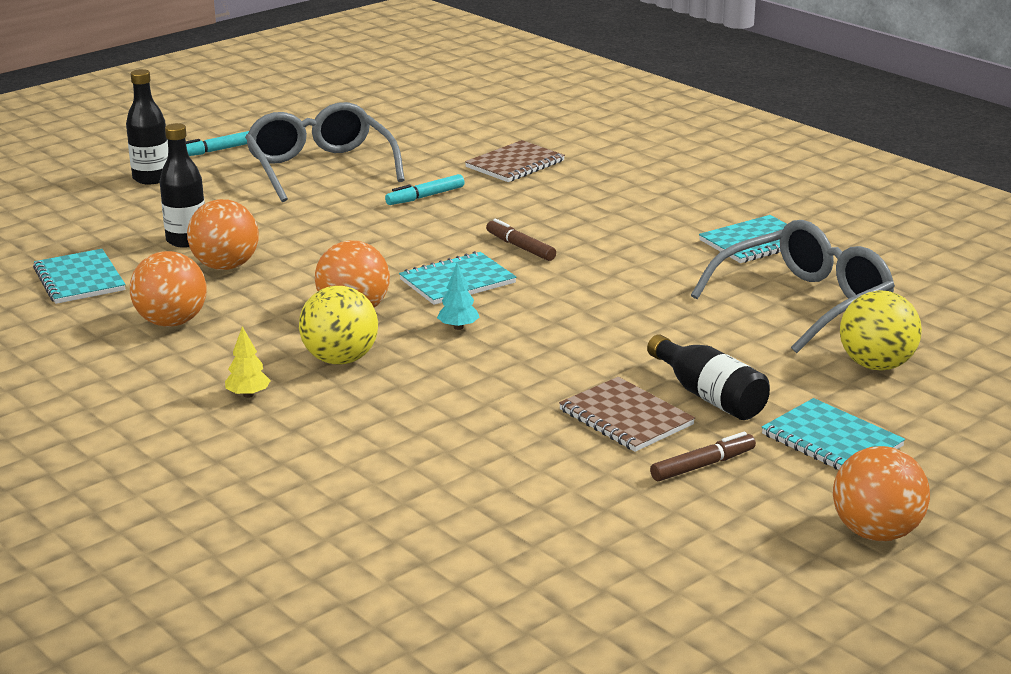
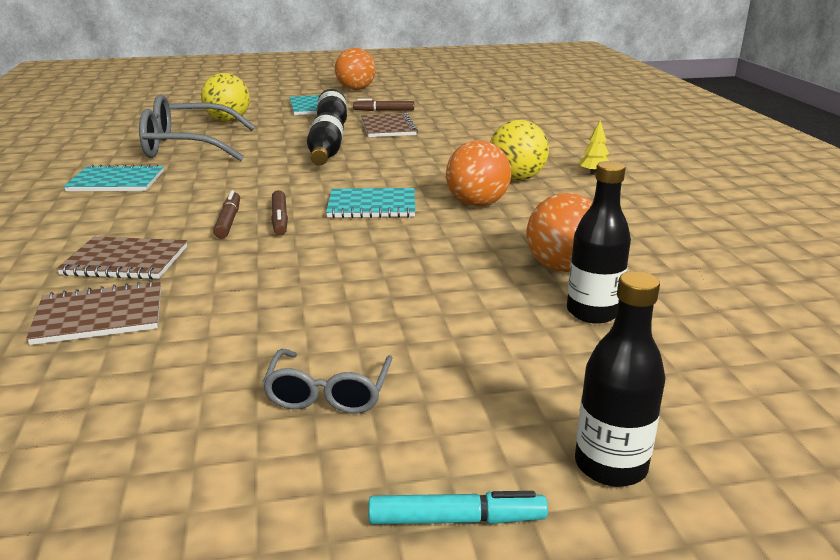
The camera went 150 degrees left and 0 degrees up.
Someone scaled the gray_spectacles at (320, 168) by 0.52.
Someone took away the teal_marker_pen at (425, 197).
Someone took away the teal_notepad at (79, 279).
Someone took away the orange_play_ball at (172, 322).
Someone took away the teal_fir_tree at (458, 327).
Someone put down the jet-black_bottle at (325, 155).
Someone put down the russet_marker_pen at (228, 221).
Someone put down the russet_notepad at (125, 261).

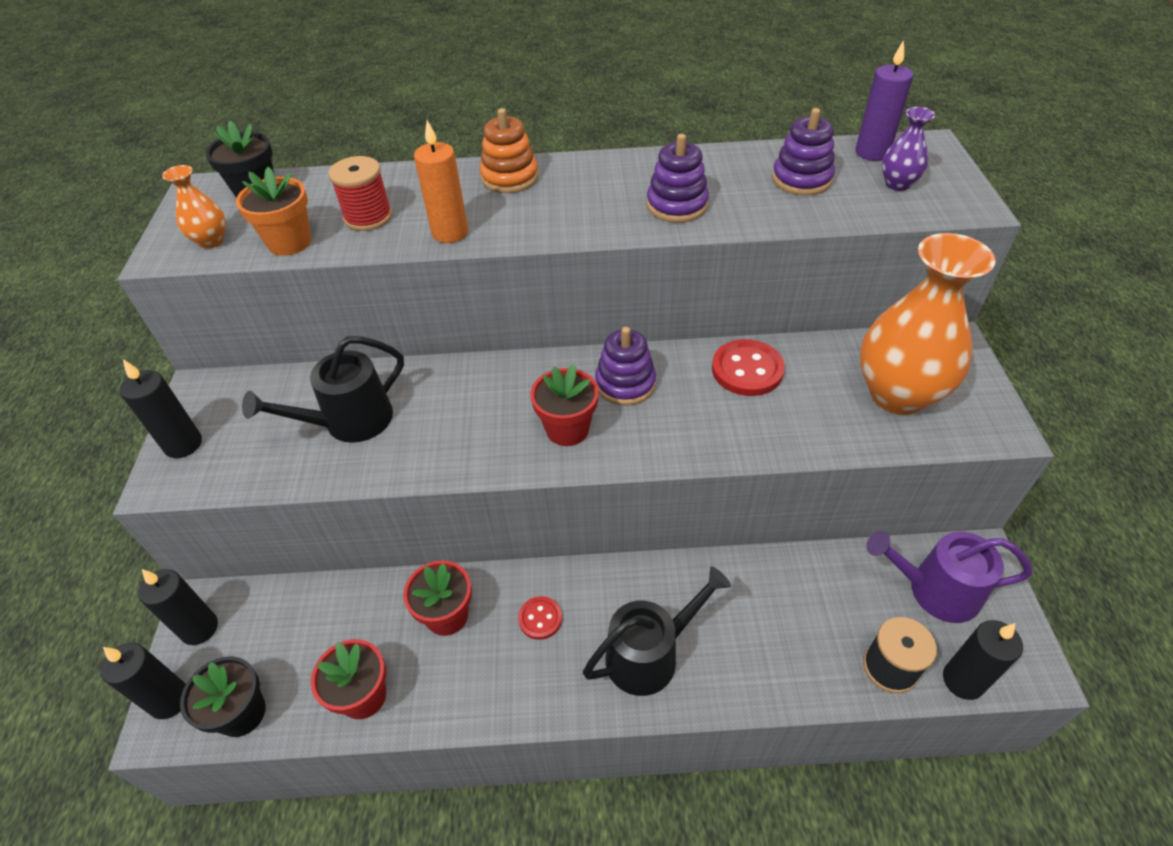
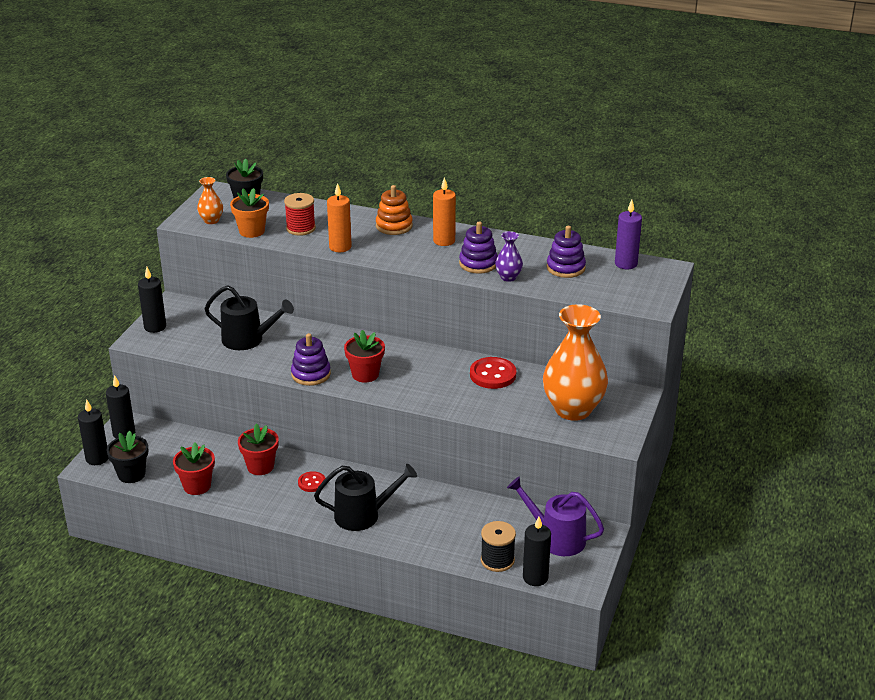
The camera went 20 degrees right and 15 degrees down.
Someone carried the royal_purple_flower_vase from (897, 184) to (508, 277).
Someone carried the royal_purple_ring_stacker from (625, 383) to (311, 374).
Someone rotated the jet-black_watering_pot at (350, 421) by 150 degrees counterclockwise.
Someone put down the orange_candle at (444, 241).

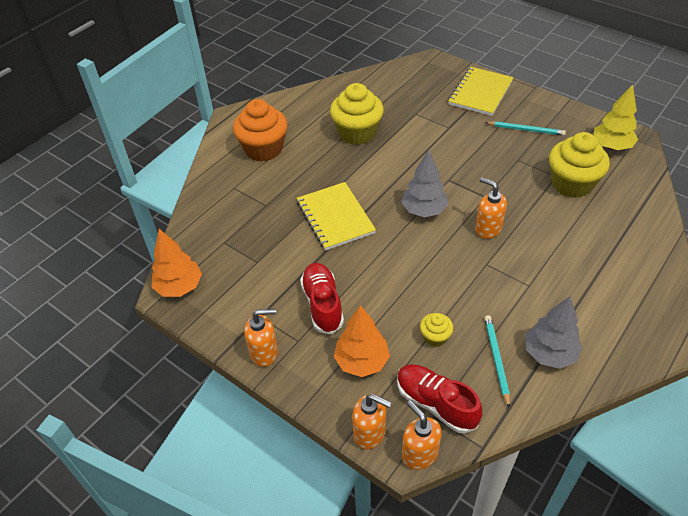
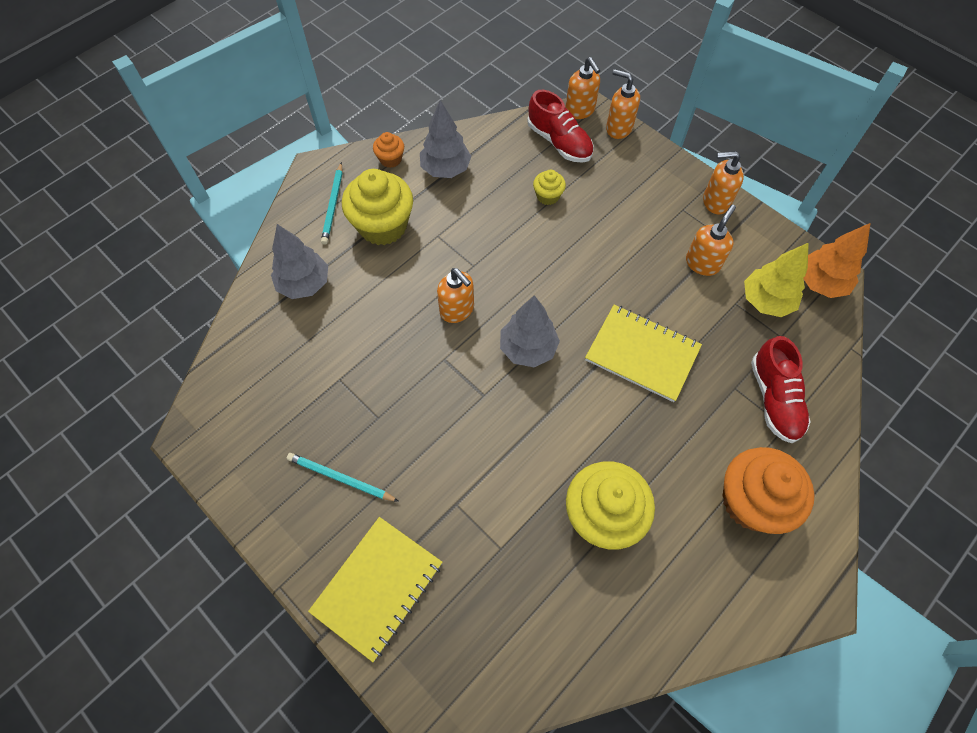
The camera went 175 degrees left and 15 degrees up.
Someone carried the golden_fir_tree from (611, 146) to (766, 301).
Someone carried the golden_cupcake from (571, 184) to (383, 226).
Someone rotated the golden_notepad at (335, 217) by 45 degrees counterclockwise.
Someone carried the crimson_shoe from (322, 304) to (774, 399).
Someone took away the orange_fir_tree at (361, 361).
Someone carried the teal_lead_pencil from (496, 360) to (333, 205).
Someone put down the orange_cupcake at (390, 159).
Someone put down the orange_soap_pump at (702, 263).
Someone put down the gray_fir_tree at (304, 284).

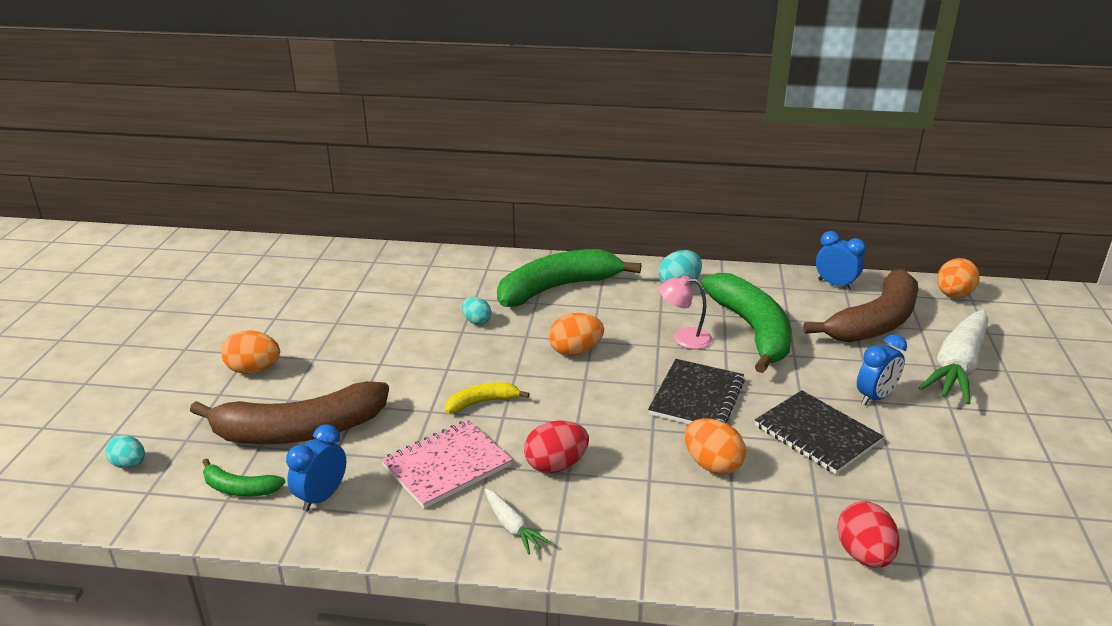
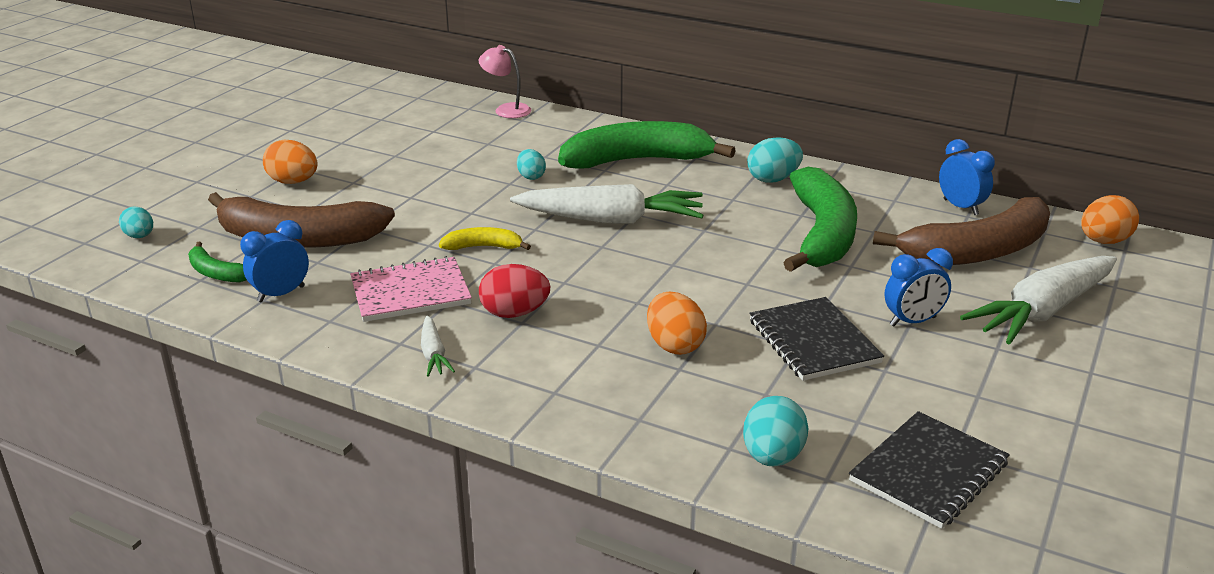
The camera went 20 degrees right and 0 degrees up.
Someone carried the pink_desk_lamp from (683, 338) to (506, 109).
Someone swapped the orange_egg_shape at (575, 351) for the pure_white_root_vegetable at (611, 220).
Someone carried the jet-black_notepad from (696, 397) to (928, 472).
Someone repainted the crimson_egg_shape at (863, 555), which became the teal_egg_shape at (772, 457).

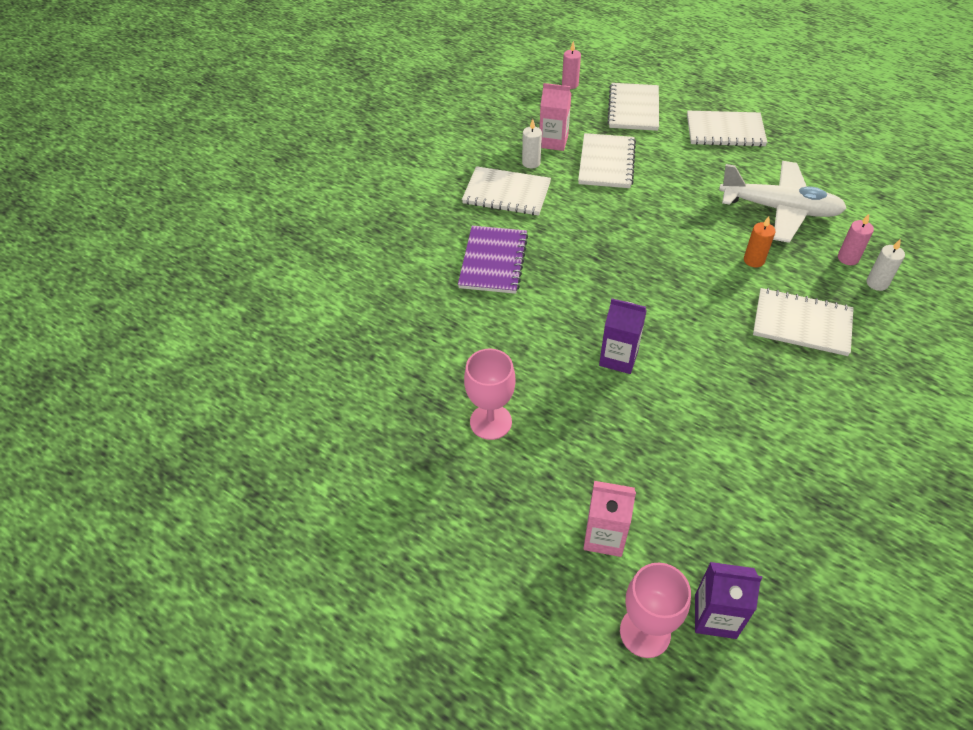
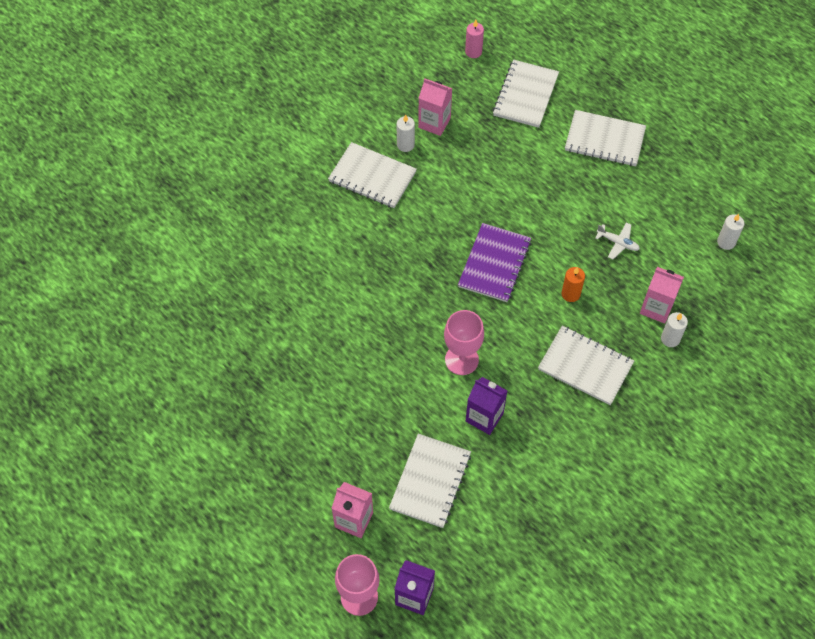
The camera went 10 degrees right and 10 degrees up.
Someone carried the pure_white_notepad from (606, 163) to (430, 481).
Someone scaled the pure_white_toy_plane at (779, 209) by 0.40.
Someone swapped the pink_candle at (848, 258) for the pink_milk_carton at (656, 308).
Someone carried the royal_purple_notepad from (493, 261) to (494, 264).
Someone carried the royal_purple_milk_carton from (618, 358) to (484, 417).
Someone carried the pink_chalice from (490, 422) to (461, 359).
Someone put down the pure_white_candle at (726, 242).

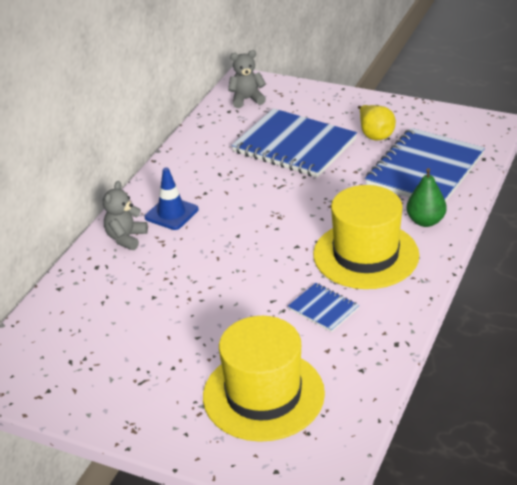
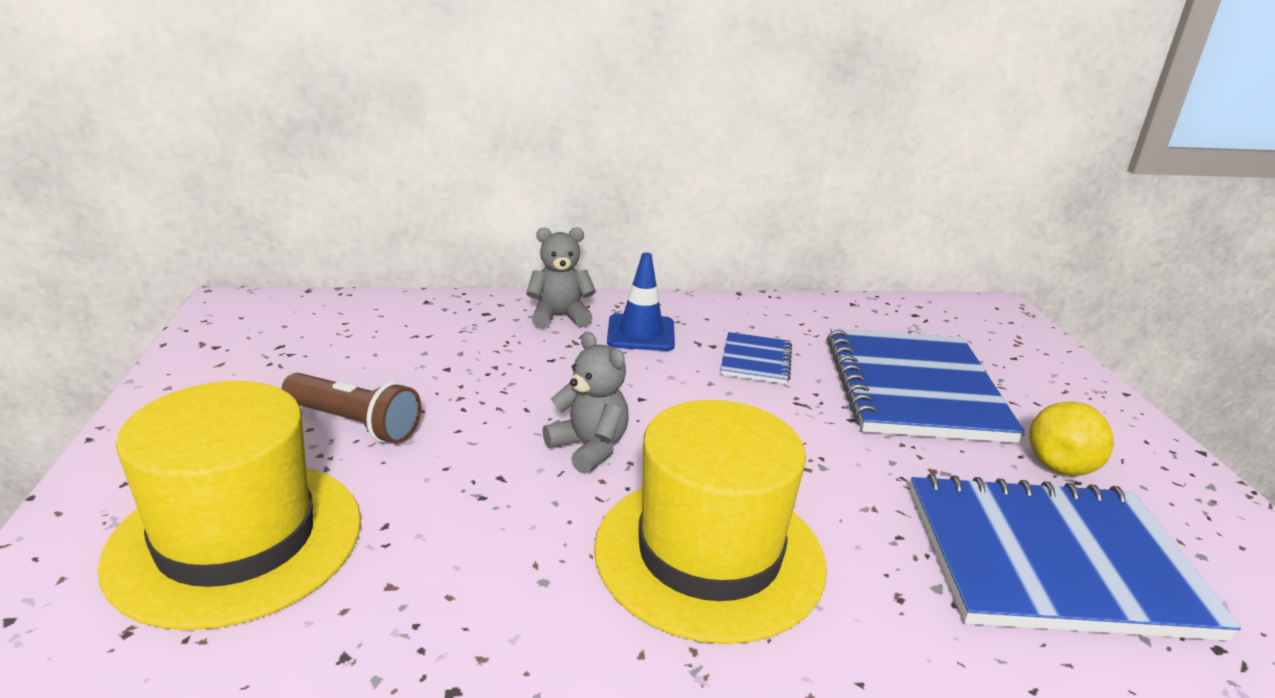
The camera went 55 degrees right and 10 degrees down.
Someone carried the gray_teddy from (247, 99) to (589, 448).
Someone took away the leaf-green_pear_fruit at (425, 221).
Someone carried the royal_blue_notepad from (323, 309) to (756, 360).
Someone put down the russet_pocket_torch at (354, 424).

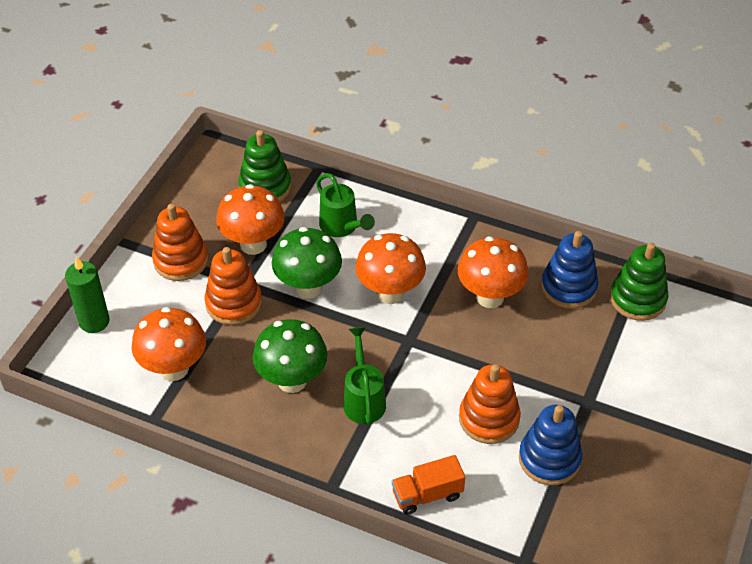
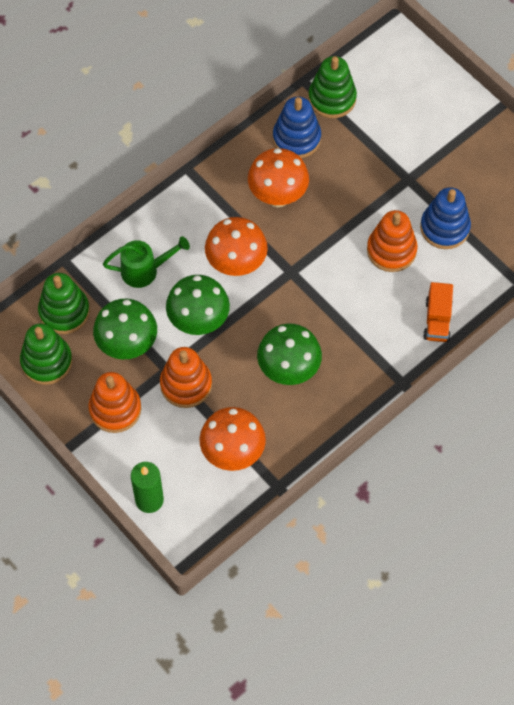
The camera went 65 degrees left and 15 degrees up.
Someone repainted the orange_mushroom at (253, 244), which became the leaf-green_mushroom at (127, 346).
Someone took away the leaf-green_watering_pot at (363, 399).
Someone put down the leaf-green_ring_stacker at (46, 361).

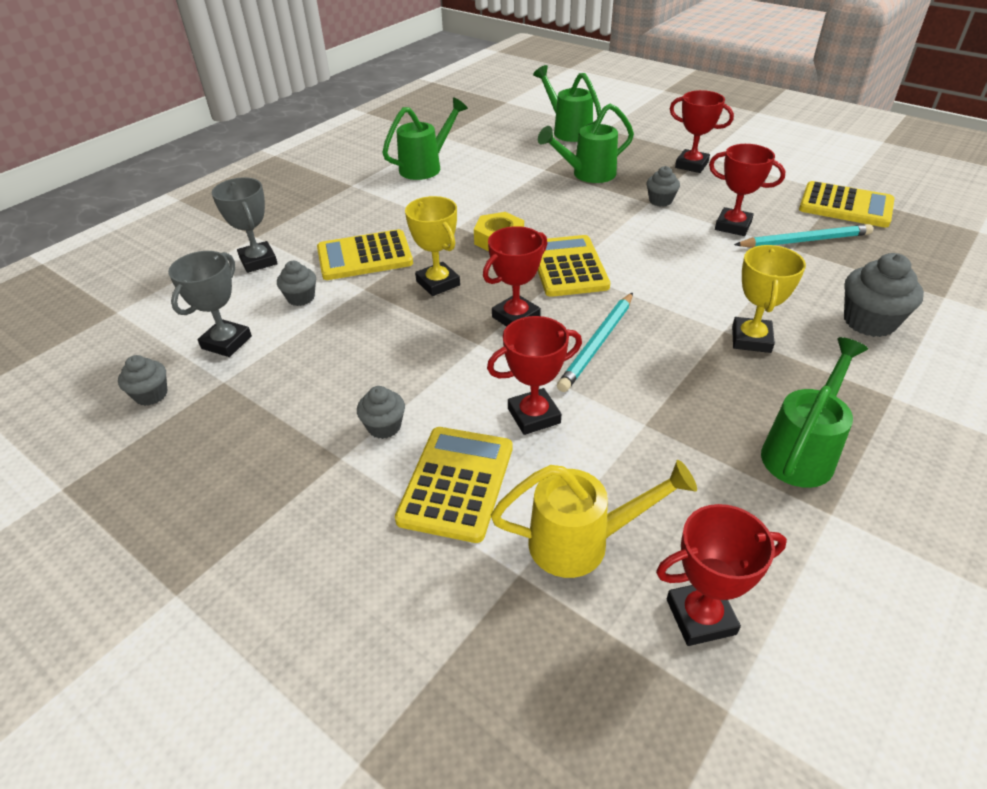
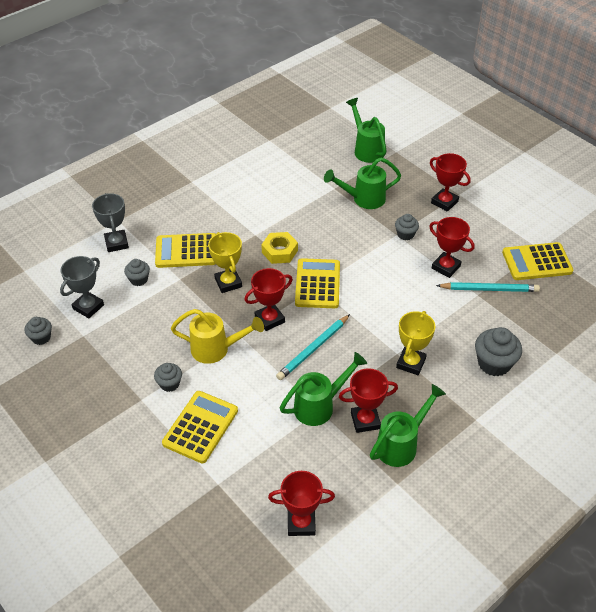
The camera went 10 degrees right and 5 degrees up.
Someone carried the leaf-green_watering_pot from (426, 167) to (320, 405).
Someone rotated the golden_pocket_calculator at (845, 206) by 135 degrees clockwise.
Someone carried the crimson_trophy from (534, 416) to (365, 421).
Someone carried the golden_watering_pot from (583, 542) to (217, 349).

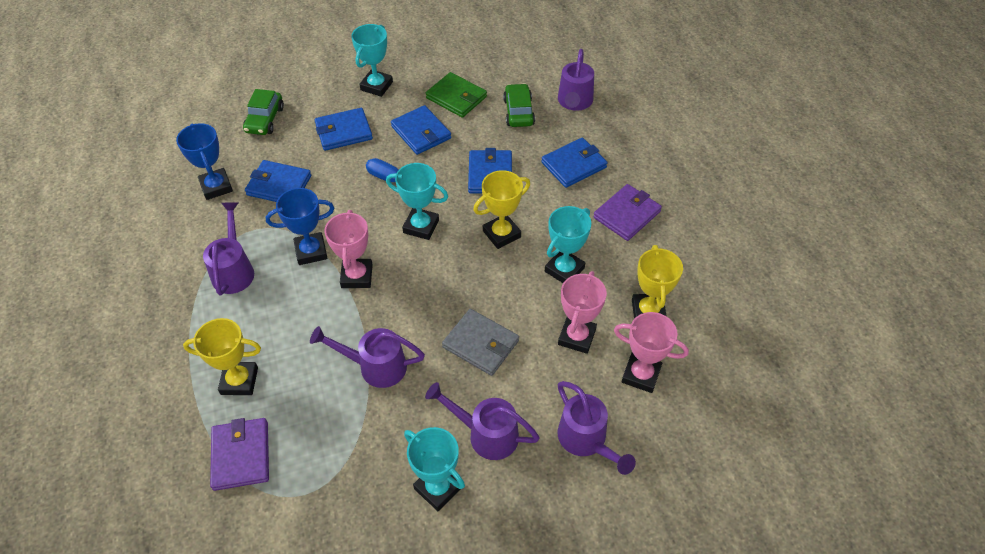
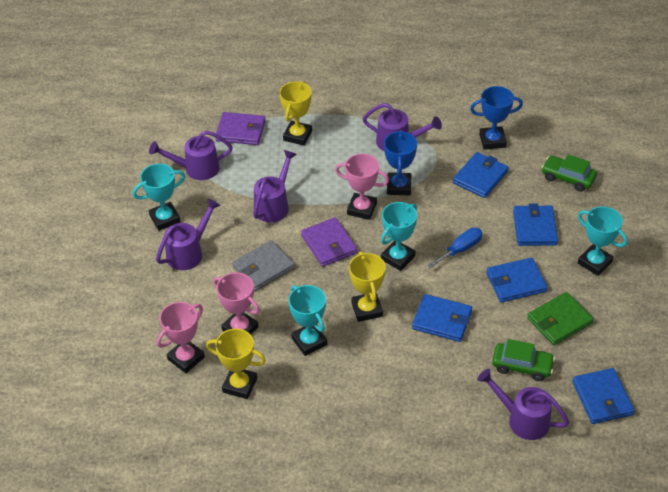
The camera went 110 degrees right and 5 degrees down.
Someone carried the royal_blue_wallet from (574, 165) to (602, 398).
Someone carried the royal_purple_wallet from (627, 214) to (329, 244).
Someone carried the royal_purple_watering_pot from (586, 440) to (196, 169).

